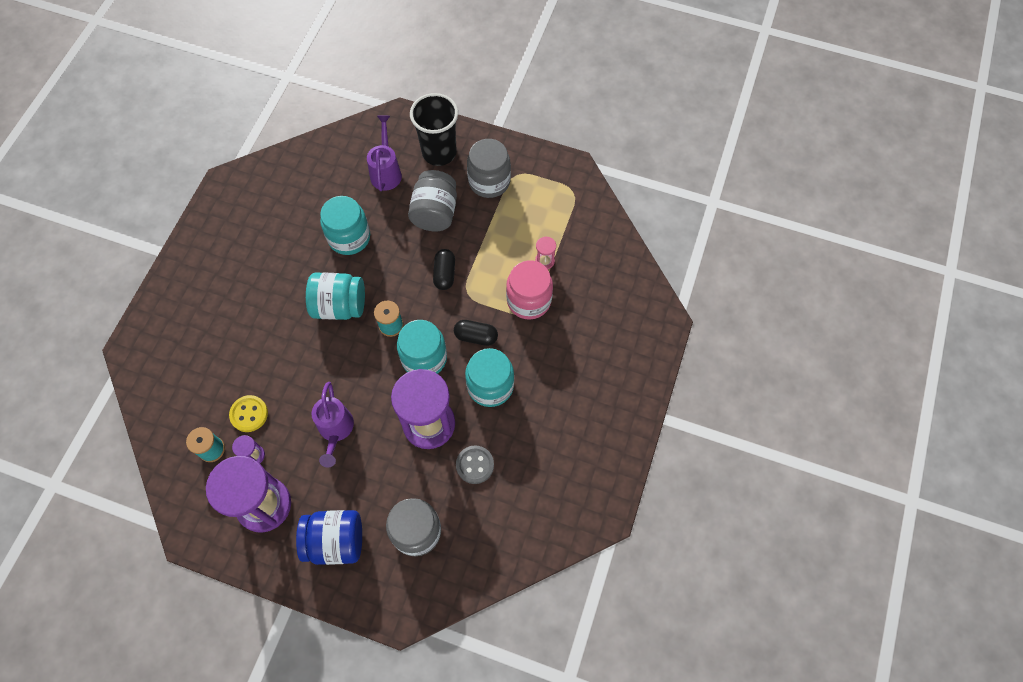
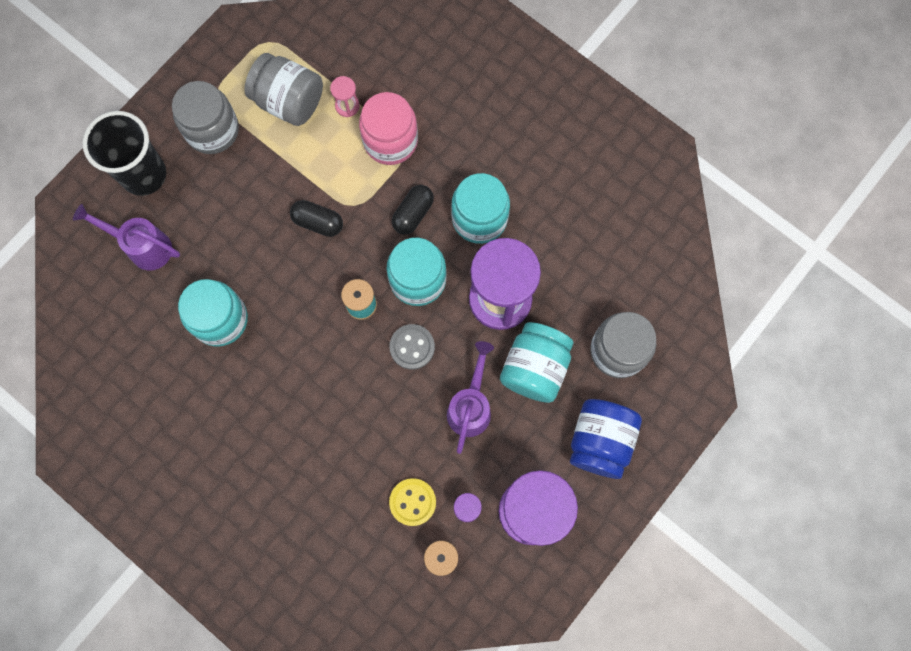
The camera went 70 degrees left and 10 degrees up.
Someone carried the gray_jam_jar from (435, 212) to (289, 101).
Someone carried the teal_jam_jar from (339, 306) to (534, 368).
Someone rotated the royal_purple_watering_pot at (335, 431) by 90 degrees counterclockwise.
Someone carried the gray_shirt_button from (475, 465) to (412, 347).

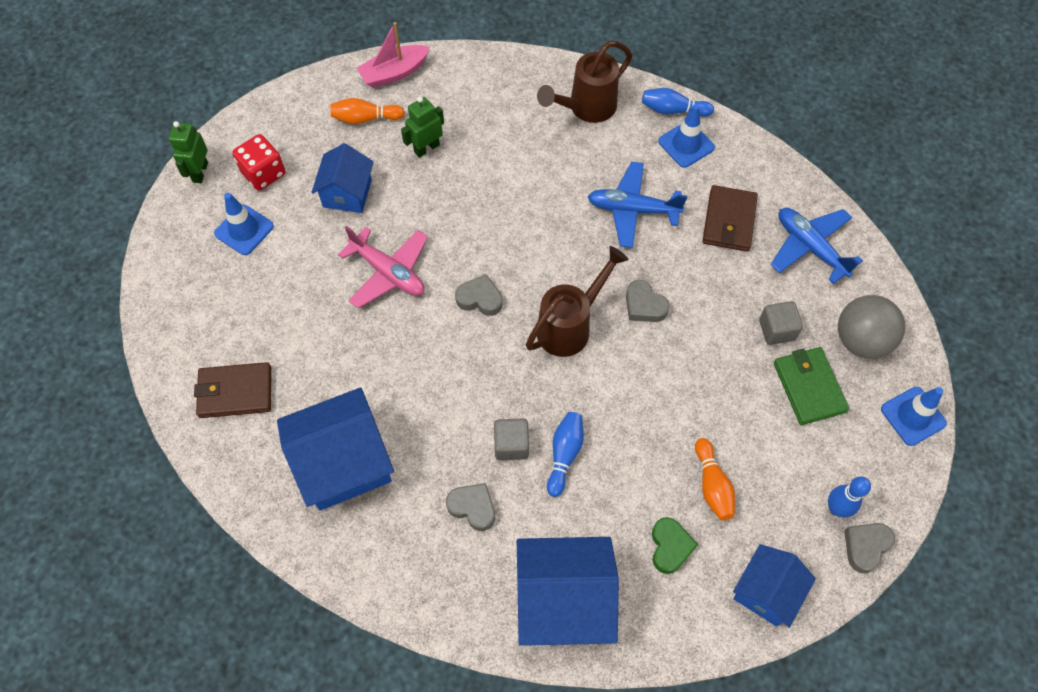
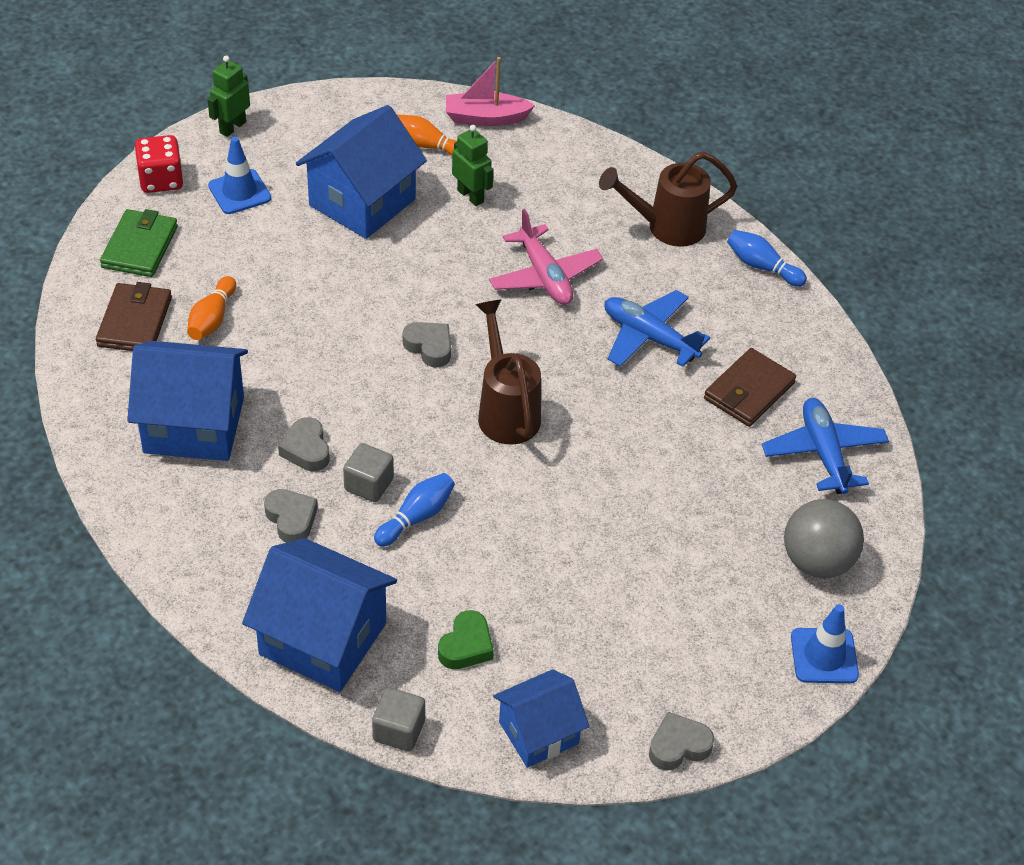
The camera went 25 degrees right and 15 degrees down.
Someone rotated the leaf-green_robot at (426, 148) by 60 degrees clockwise.
Someone took away the royal_blue_road_cone at (686, 144).
Someone carried the crimson_dice from (263, 173) to (161, 180).
Someone scaled the royal_blue_cottage at (347, 193) by 1.63.
Someone carried the pink_toy_plane from (388, 272) to (544, 276).
Someone rotated the russet_watering_pot at (570, 325) by 90 degrees counterclockwise.
Someone carried the gray_love_heart from (644, 305) to (306, 449).
Someone carried the gray_solid_cube from (776, 330) to (399, 730).
Someone carried the leaf-green_wallet from (809, 387) to (140, 247).
Someone rotated the russet_wallet at (235, 392) by 75 degrees clockwise.
Someone carried the orange_tenpin from (712, 485) to (212, 319).
Someone took away the royal_blue_tenpin at (836, 508).

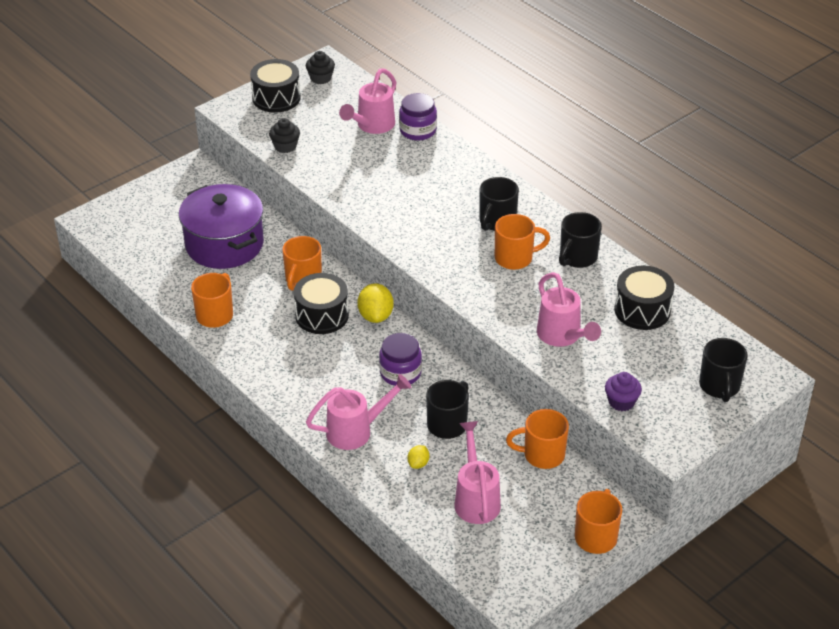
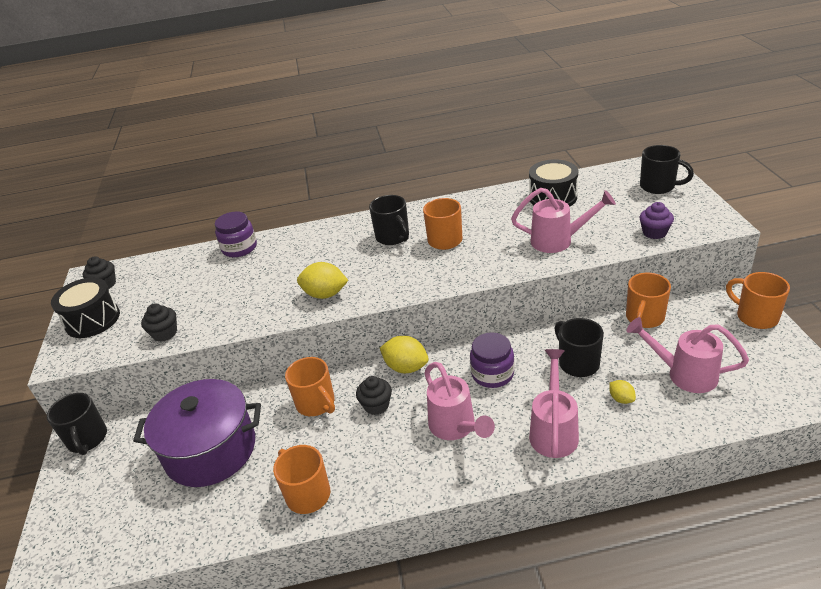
The camera went 55 degrees left and 5 degrees down.
Someone carried the pink_watering_pot from (372, 126) to (456, 428).
Someone carried the jet-black_mug from (577, 258) to (87, 439).
Someone swapped the jet-black_drum at (322, 315) for the jet-black_cupcake at (376, 405).
Someone put down the golden_toy_lemon at (325, 294).

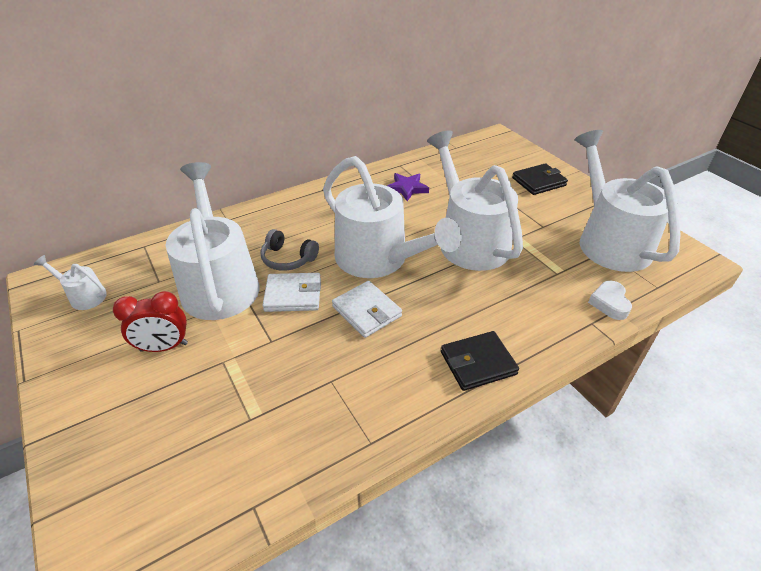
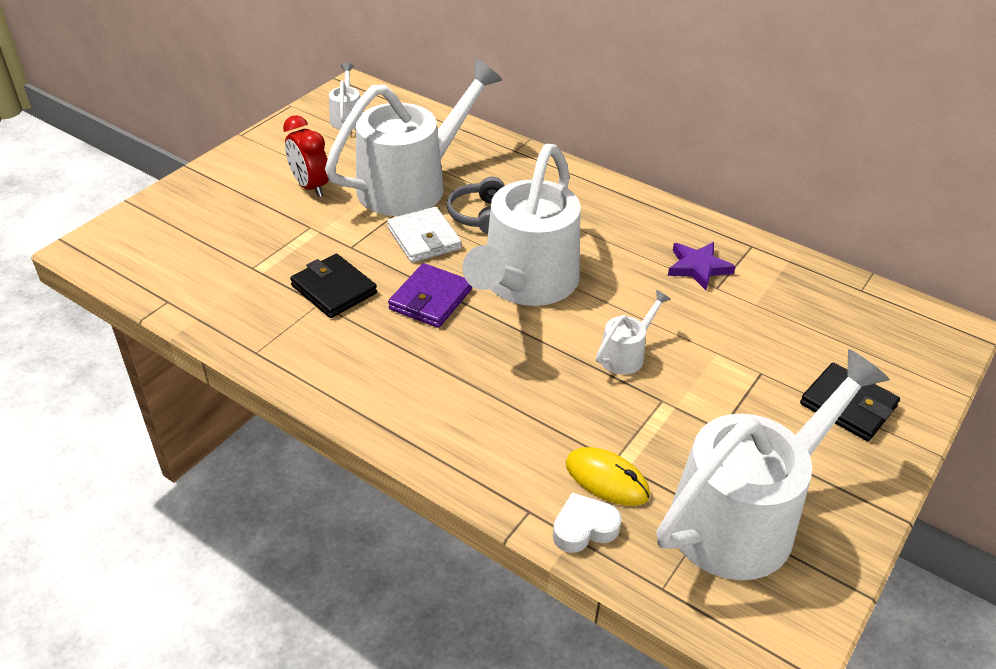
The camera went 65 degrees right and 0 degrees up.
Someone scaled the pure_white_watering_pot at (468, 239) by 0.43.
Someone repainted the pure_white_wallet at (367, 311), which became the royal_purple_wallet at (431, 299).
Someone carried the jet-black_wallet from (478, 363) to (334, 289).
Someone put down the golden_mouse at (607, 479).

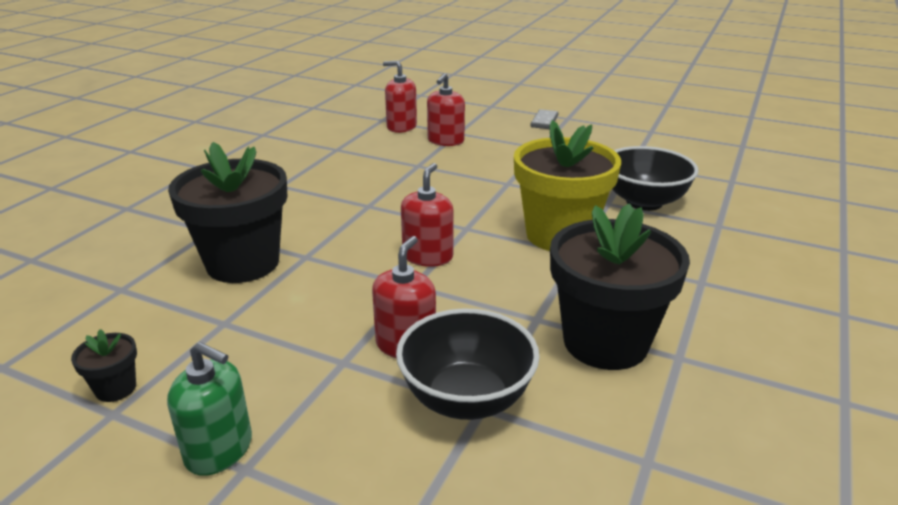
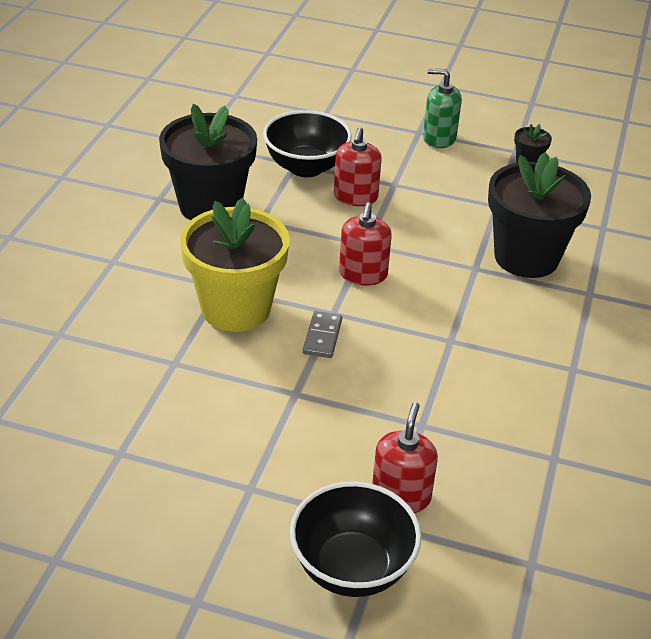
The camera went 170 degrees right and 10 degrees up.
Someone took away the crimson_soap_pump at (401, 127).
Someone carried the gray_domino_piece from (544, 121) to (322, 337).
Someone carried the jet-black_bowl from (644, 202) to (352, 568).

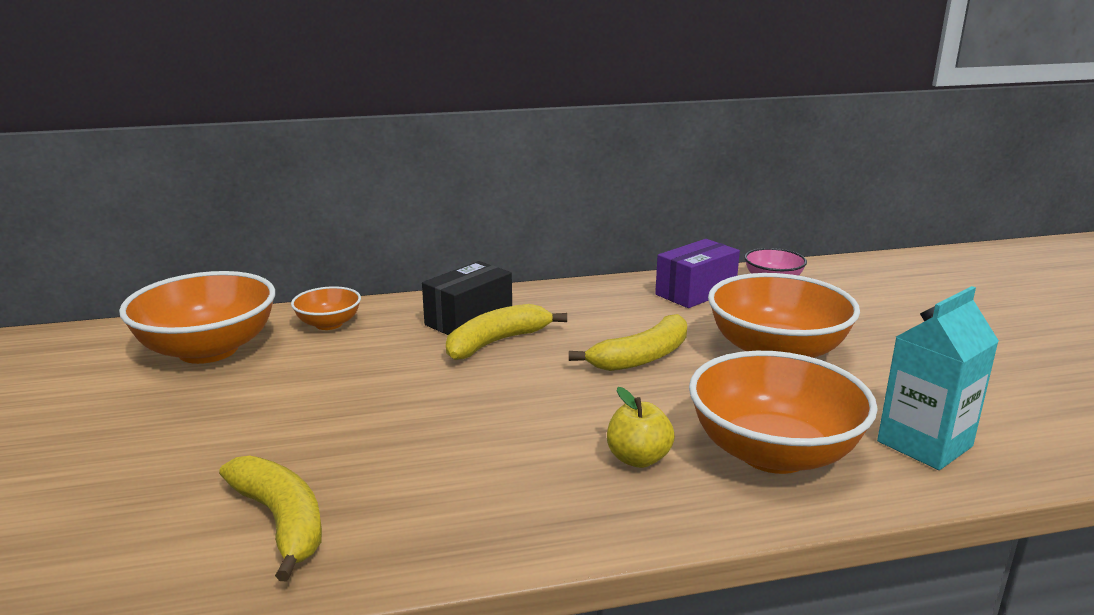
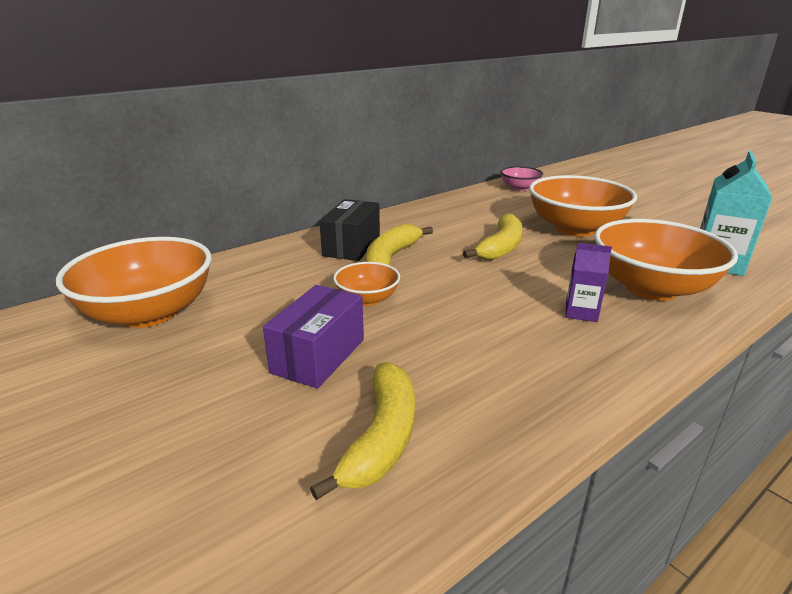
The camera went 25 degrees left and 5 degrees up.
Someone carried the royal_purple_parcel from (695, 292) to (318, 356).
Someone carried the orange_bowl from (329, 324) to (367, 299).
Someone swapped the golden_apple_fruit at (638, 459) for the royal_purple_milk_carton at (581, 312).
Someone rotated the golden_banana_fruit at (281, 521) by 75 degrees clockwise.

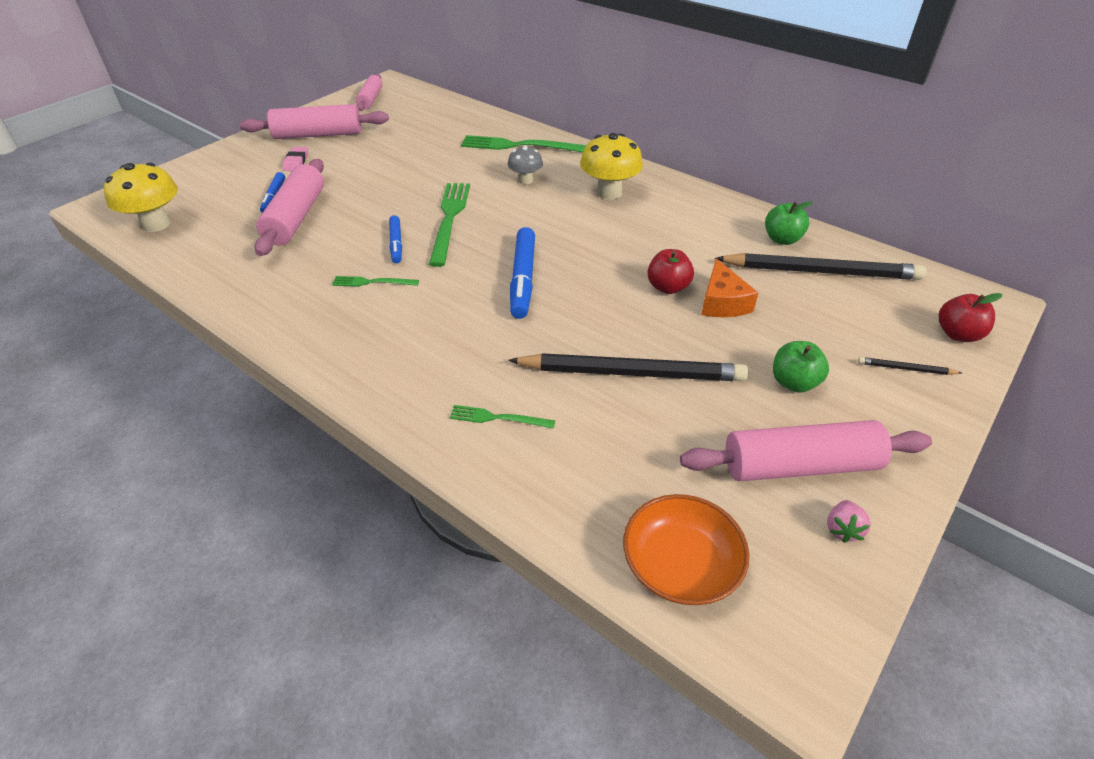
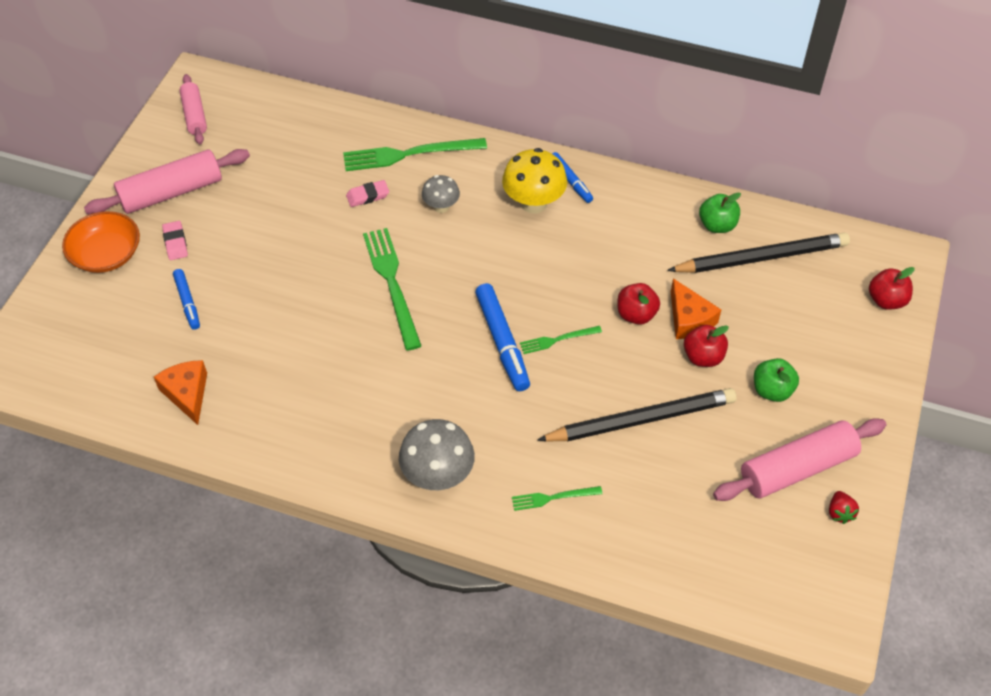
The camera went 20 degrees left and 10 degrees up.
Someone took away the pink_rolling_pin at (296, 217).
Someone took away the golden_mushroom at (156, 224).
Someone carried the royal_blue_marker_pen from (396, 244) to (571, 181).
Someone carried the leaf-green_fork from (372, 282) to (557, 340).
Someone took away the jet-black_lead_pencil at (905, 369).
Someone carried the orange_bowl from (680, 564) to (106, 254).
Someone repainted the pink_toy_strawberry at (842, 529), which became the crimson_toy_strawberry at (839, 513).
Someone put down the pink_eraser at (368, 196).
Someone put down the crimson_apple_fruit at (703, 357).
Someone put down the orange_cheese at (187, 394).
Someone put down the gray_mushroom at (438, 475).

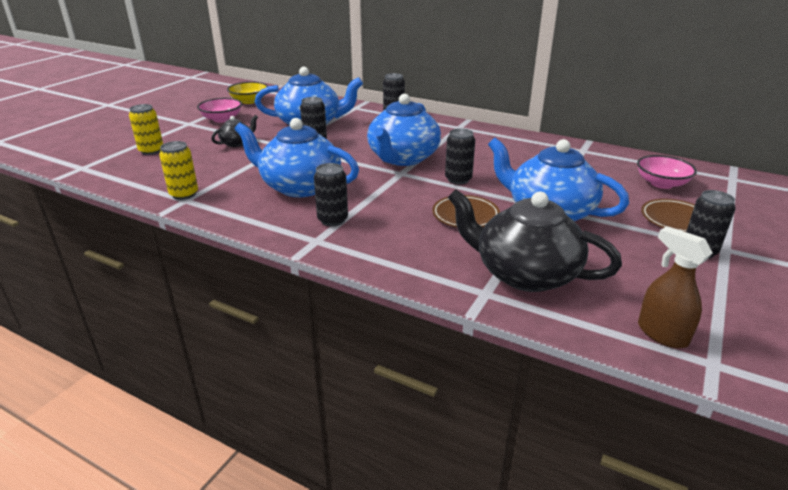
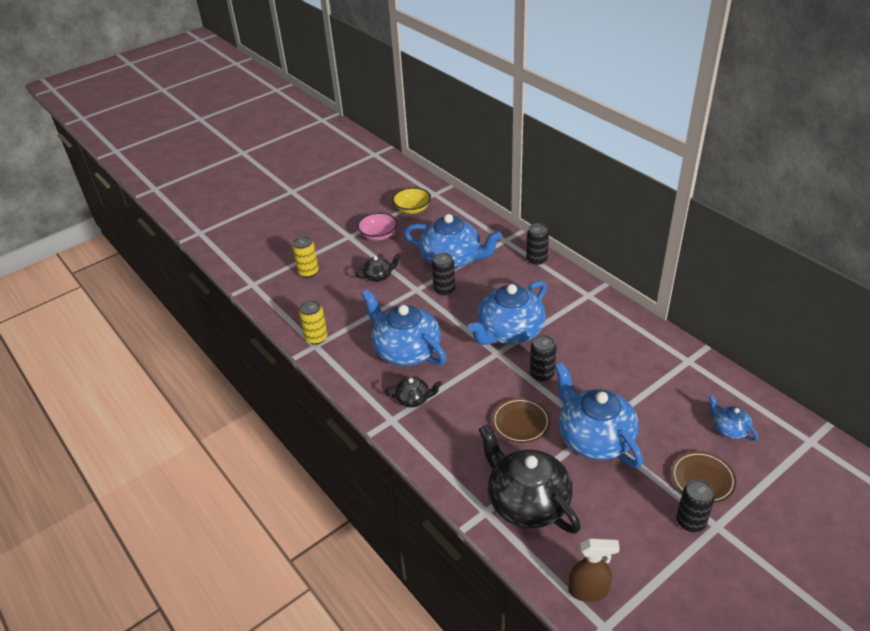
The camera went 25 degrees right and 10 degrees up.
Someone swapped the pink_bowl at (661, 183) for the royal_blue_teapot at (729, 429).
Someone swapped the jet-black_can at (332, 220) for the jet-black_teapot at (413, 399).
Someone rotated the russet_spray_bottle at (661, 334) by 105 degrees clockwise.

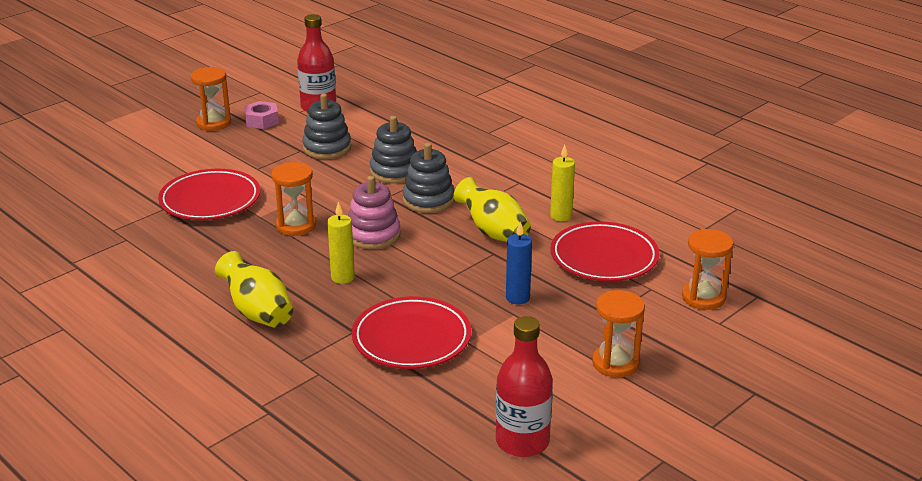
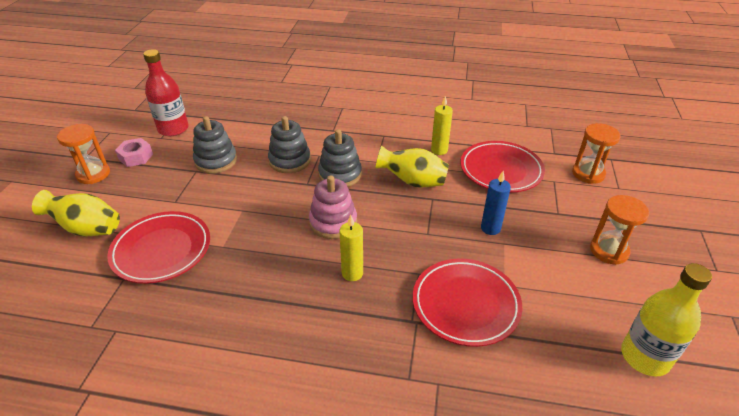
The camera went 35 degrees left and 10 degrees up.
Someone took away the orange_sand_timer at (296, 226).
Someone carried the golden_flower_vase from (258, 312) to (86, 229).
Someone repainted the crimson_bottle at (522, 441), which became the golden_bottle at (645, 357).

